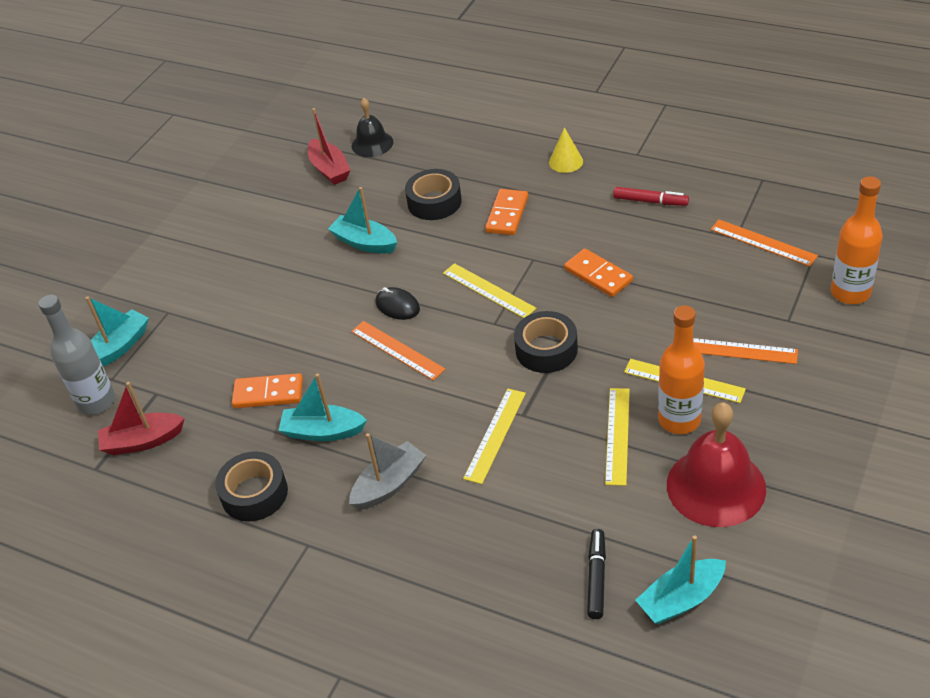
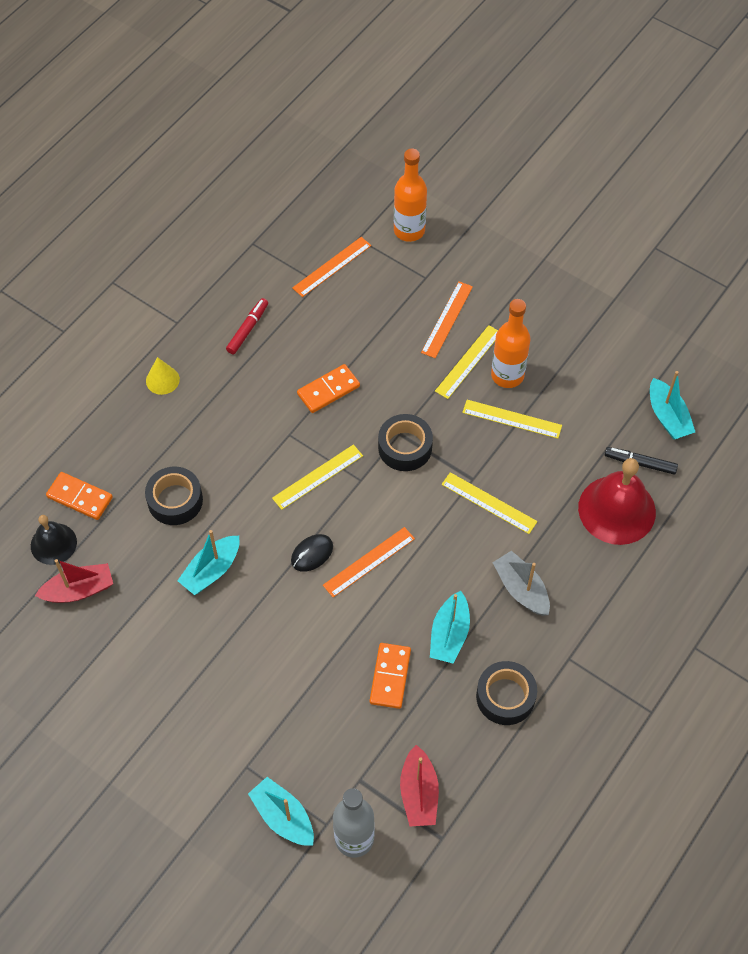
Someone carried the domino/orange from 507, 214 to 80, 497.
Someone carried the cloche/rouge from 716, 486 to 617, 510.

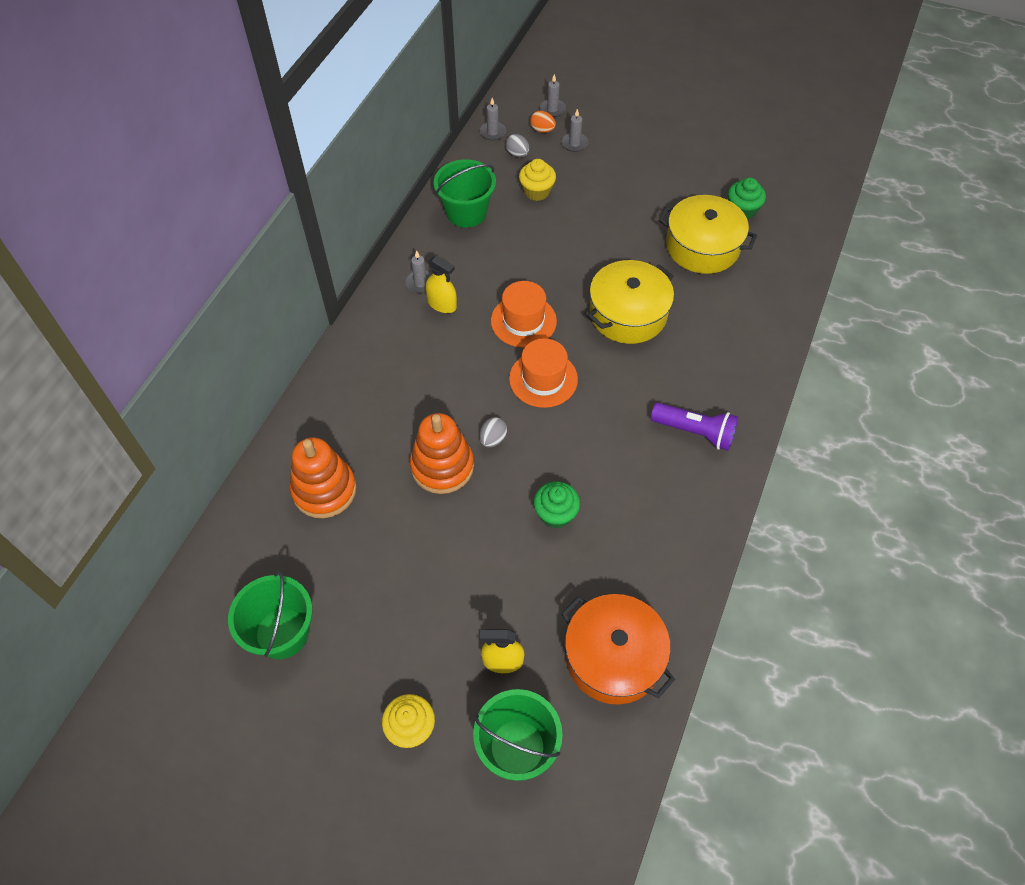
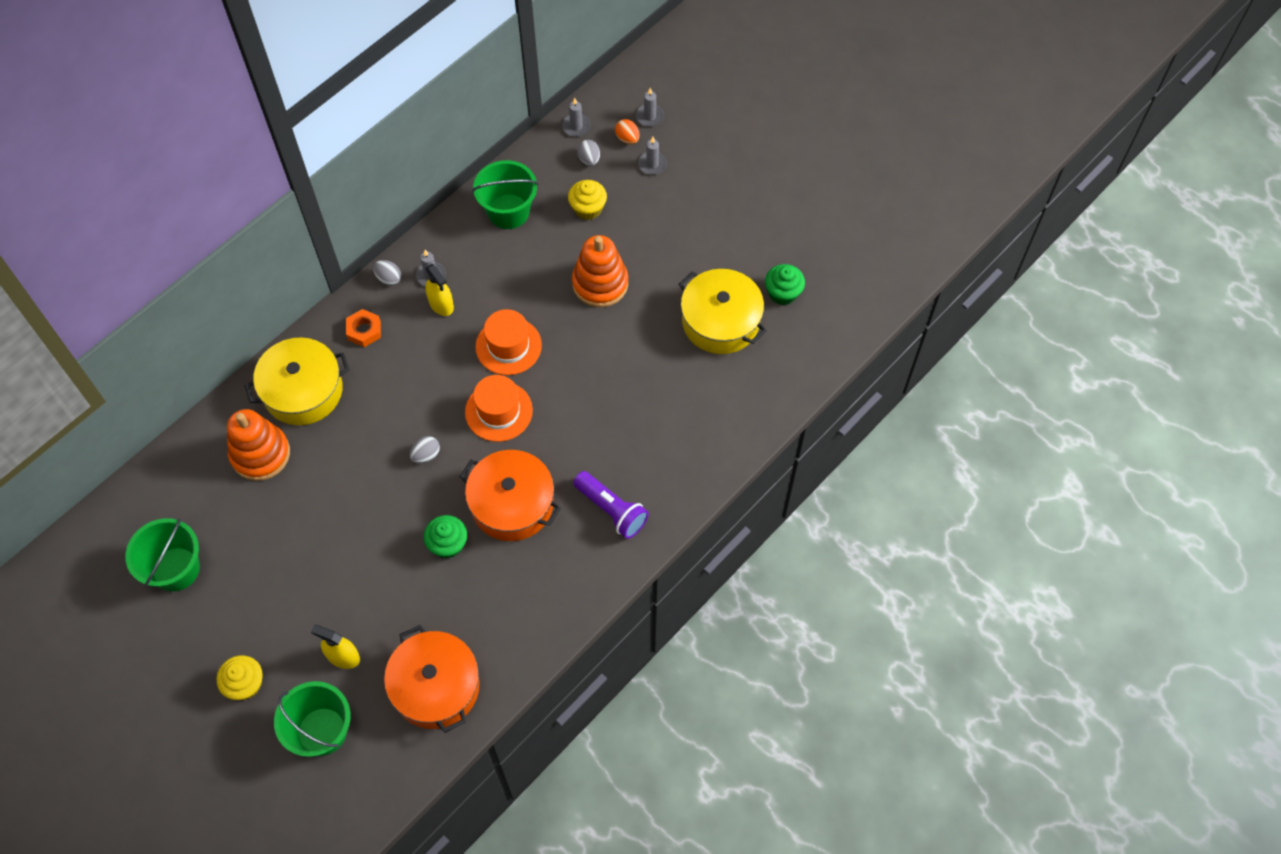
Someone carried the marmite/jaune from 628, 314 to 303, 391.
Someone put down the écrou/orange at 364, 330.
Someone put down the œuf/gris at 388, 278.
Someone put down the marmite/orange at 512, 504.
Someone carried the jouet à empiler/orange from 442, 466 to 600, 283.

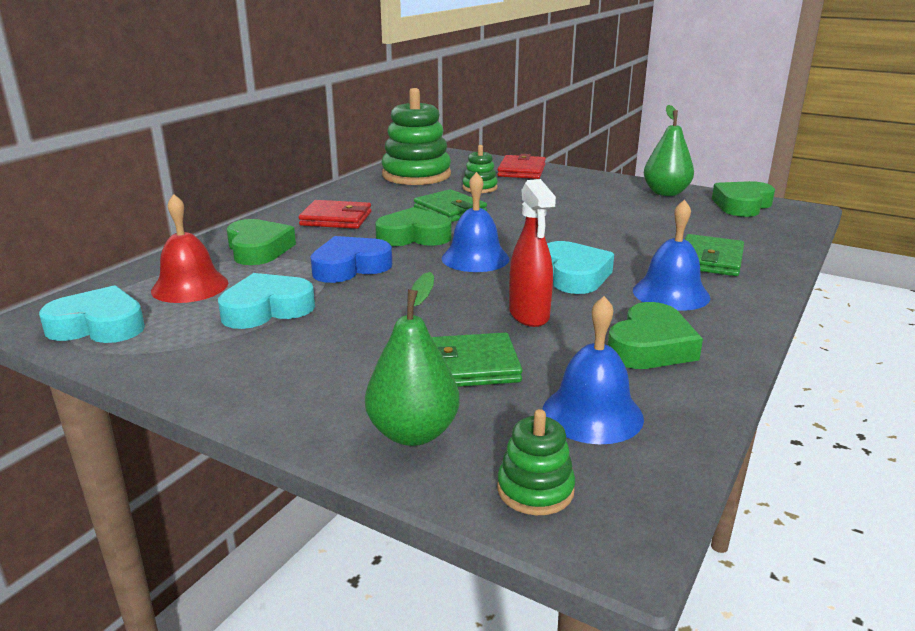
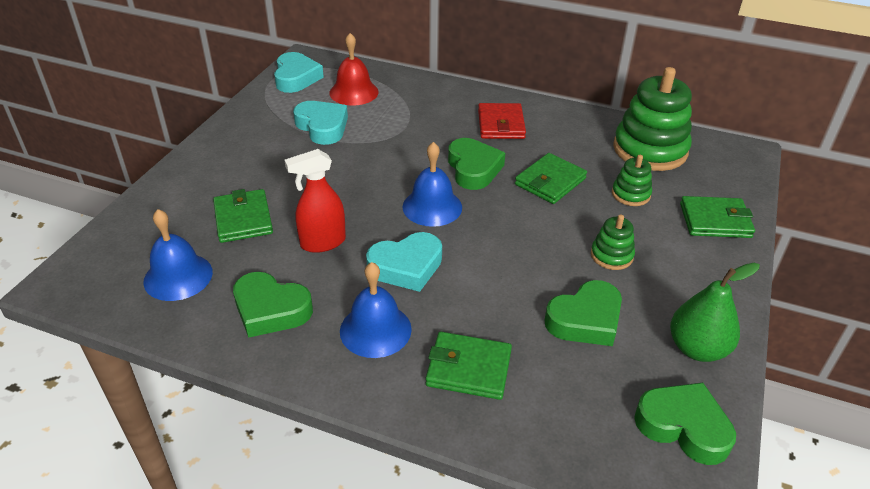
Someone carried the cœur/vert from 258, 249 to 585, 320.
Someone carried the jouet à empiler/vert from 535, 490 to 611, 255.
Someone repainted the portefeuille/rouge at 521, 171, which became the portefeuille/vert at 715, 220.
Someone took away the cœur/bleu at 350, 267.
Someone took away the poire/vert at 413, 433.

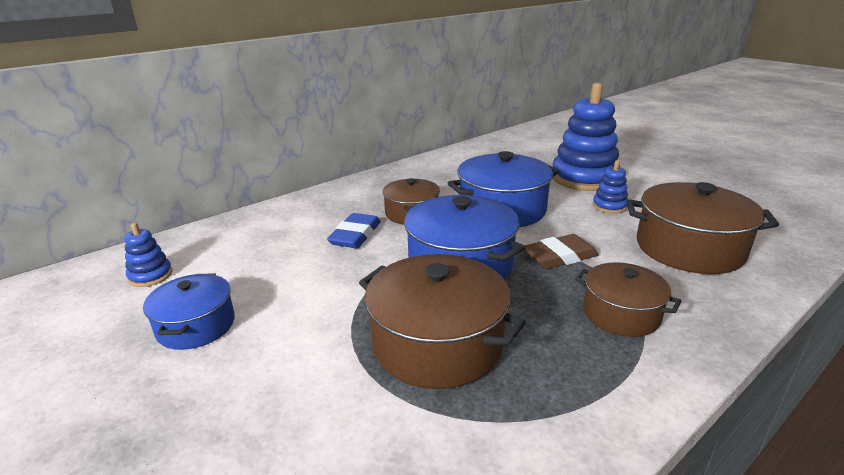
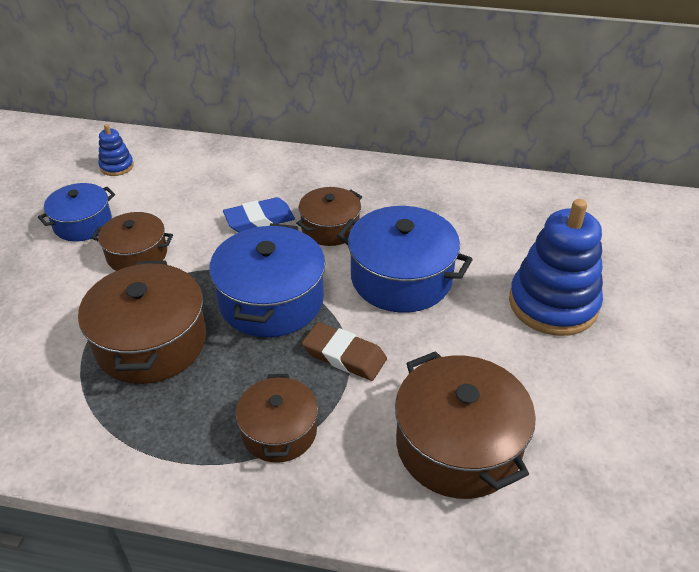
Someone put down the marmite/marron at 137, 254.
Someone took away the jouet à empiler/bleu at 609, 206.

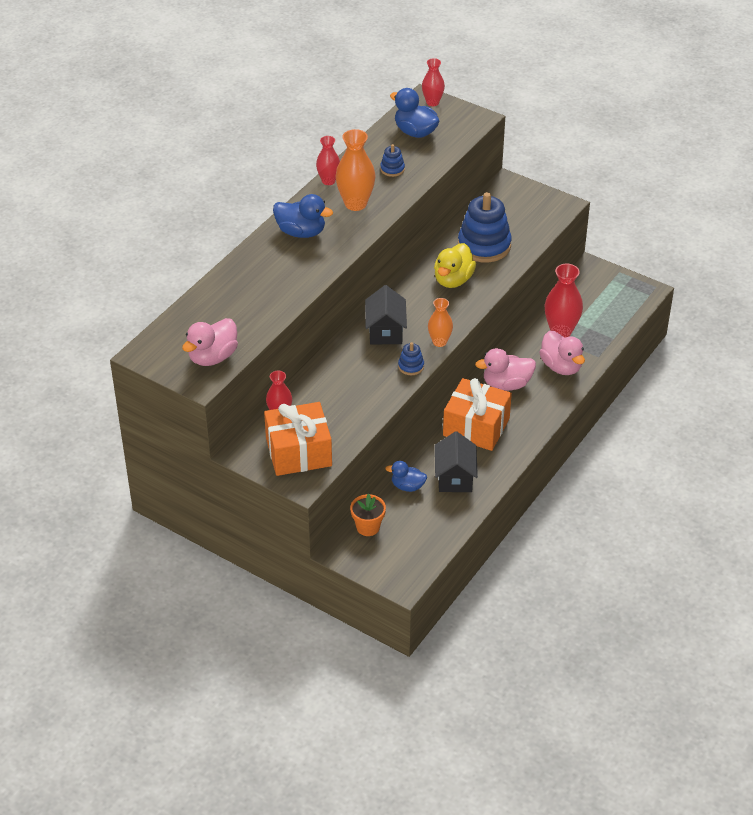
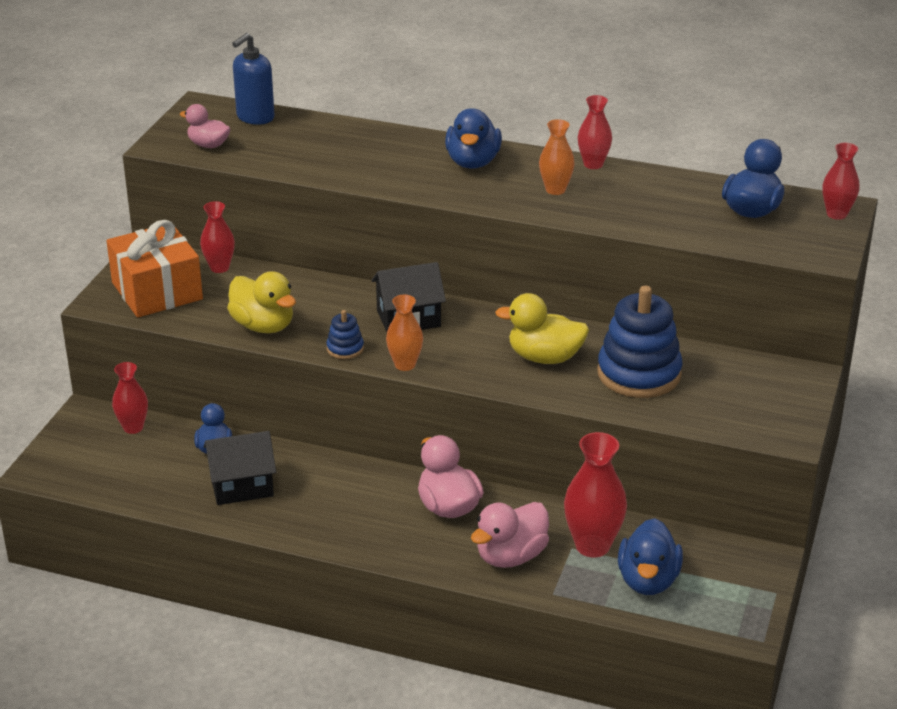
Someone swapped the pot de fleurs/orange at 368, 527 for the vase/rouge at 133, 427.
Someone scaled the canard/rose at 213, 357 by 0.64.
Someone put down the canard/jaune at 263, 326.
Someone put down the distributeur de savon/bleu at 255, 117.
Someone scaled the vase/orange at 355, 204 by 0.62.
Someone put down the canard/bleu at 648, 581.
Someone took away the jouet à empiler/bleu at 392, 169.
Someone took away the cadeau/orange at 476, 427.

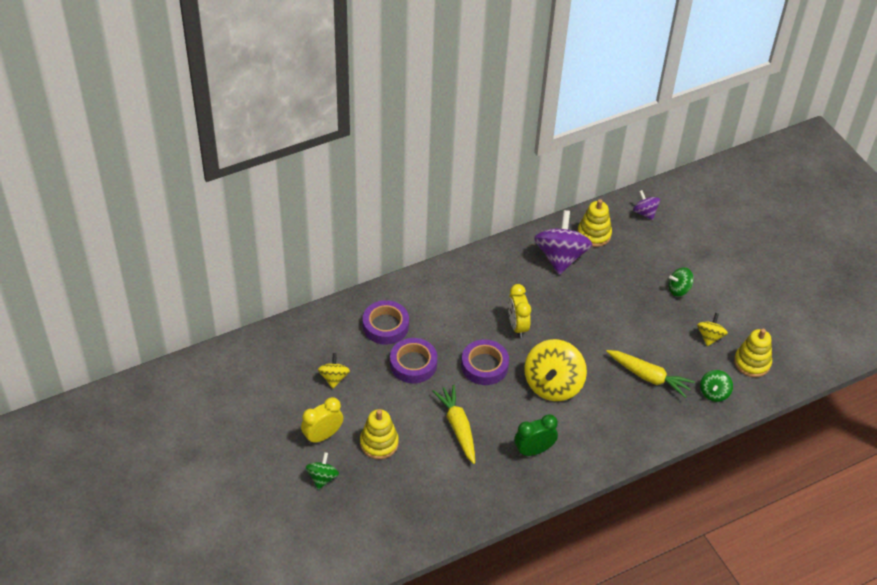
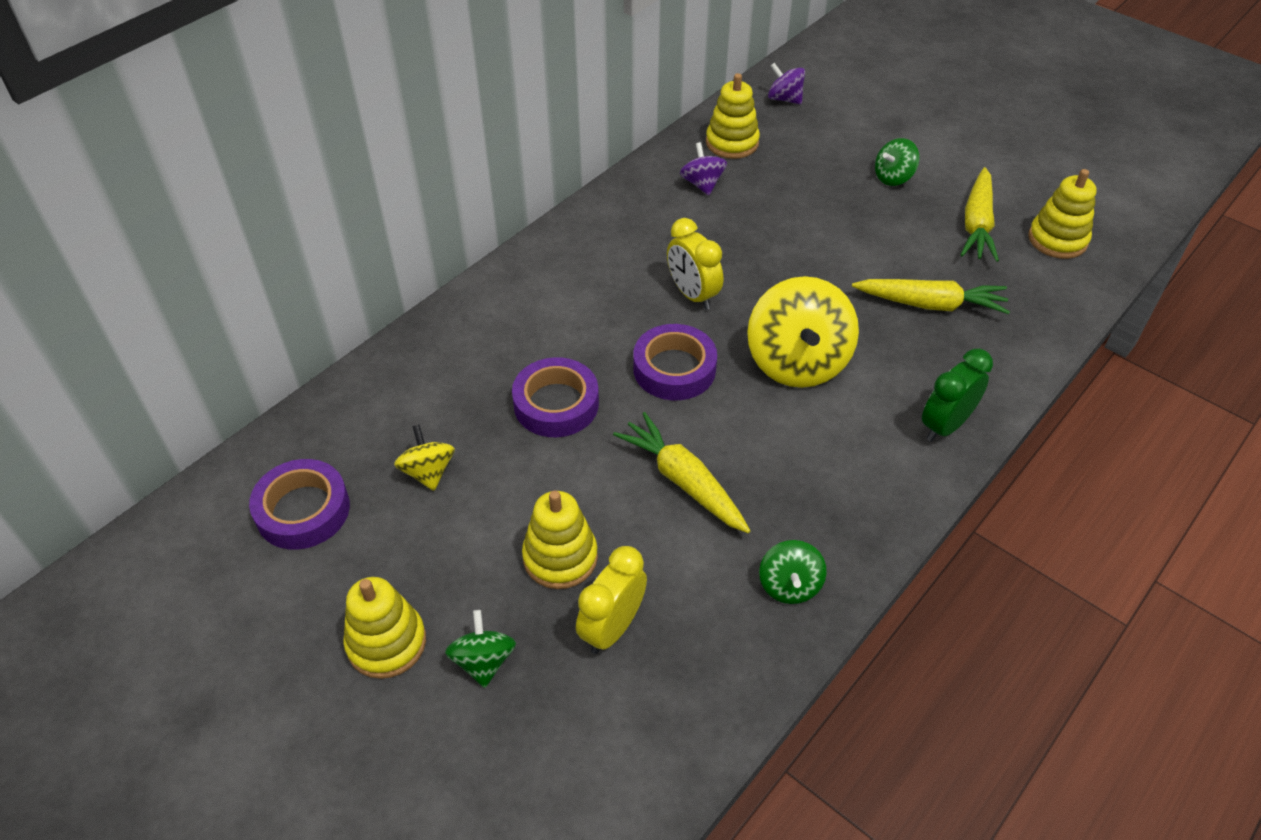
Someone carried the ruban adhésif/violet from 385, 326 to 303, 510.
Someone put down the jouet à empiler/jaune at 386, 643.
Someone carried the réveil/jaune from 322, 435 to 612, 628.
Someone scaled the toupie/violet at 560, 257 by 0.52.
Someone carried the toupie/vert from 714, 393 to 789, 585.
Someone carried the réveil/vert from 534, 450 to 945, 425.
Someone swapped the toupie/jaune at 710, 337 for the carotte/jaune at 977, 224.

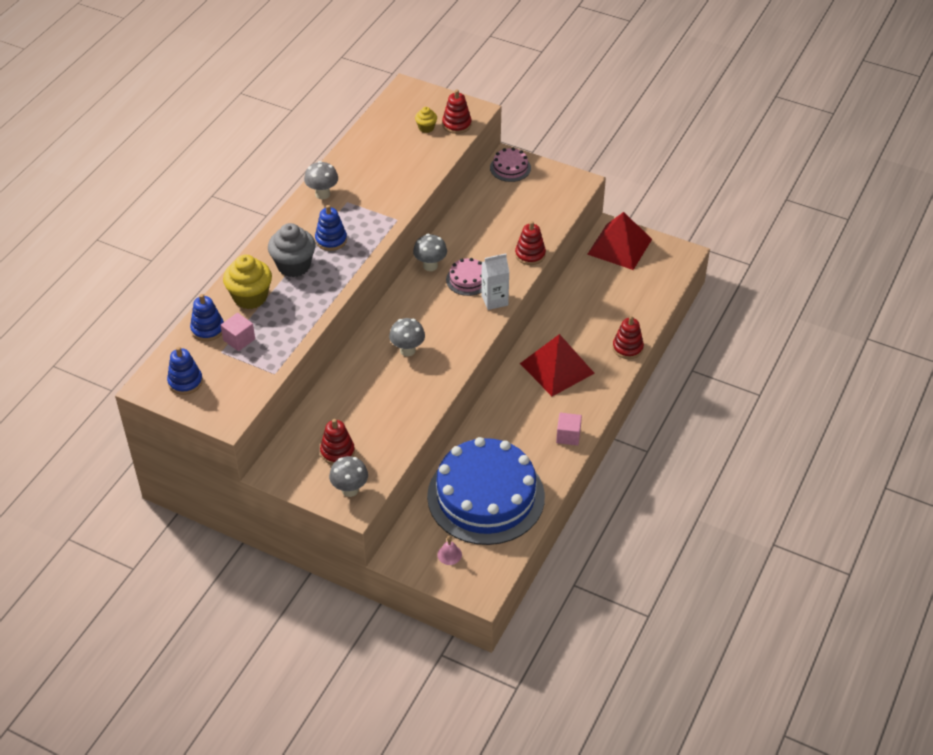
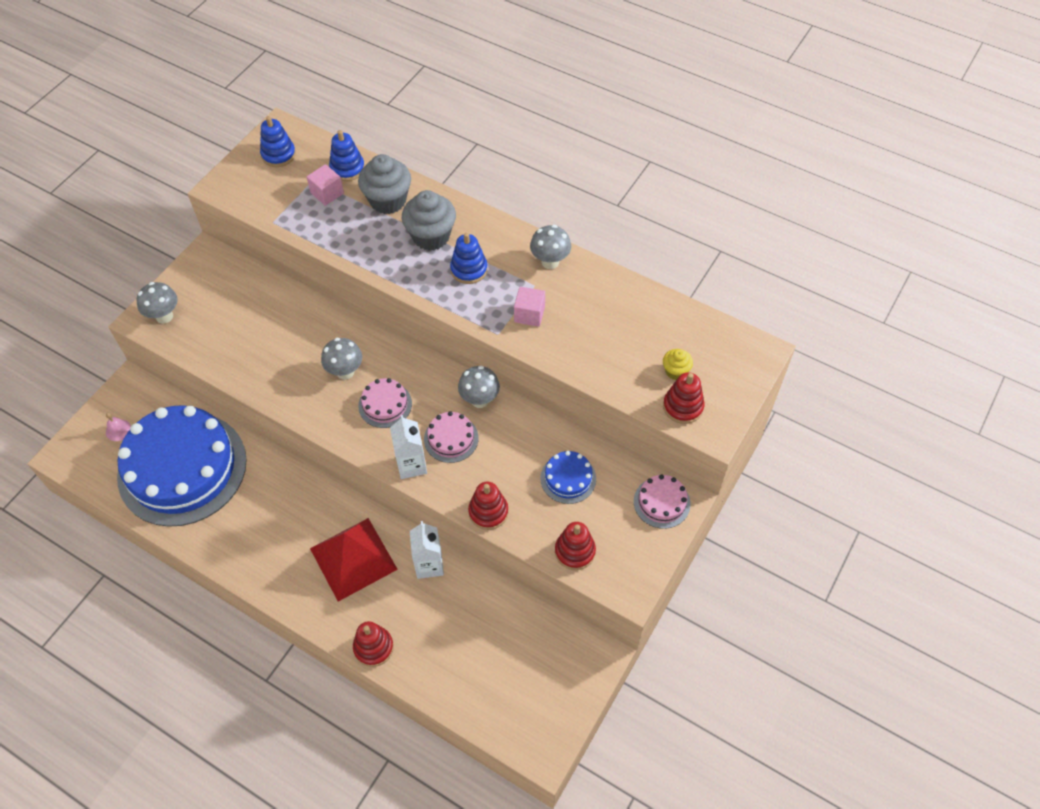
Someone repainted the muffin/jaune at 250, 297, which became the muffin/gris at 388, 200.
Someone put down the gâteau/rose at 385, 404.
Someone put down the brique de lait/blanc at 429, 565.
Someone carried the cube/rose from 568, 436 to 529, 314.
Someone put down the gâteau/bleu at 568, 478.
Someone carried the jouet à empiler/rouge from 337, 452 to 575, 551.
Someone took away the pyramide/rouge at 619, 246.

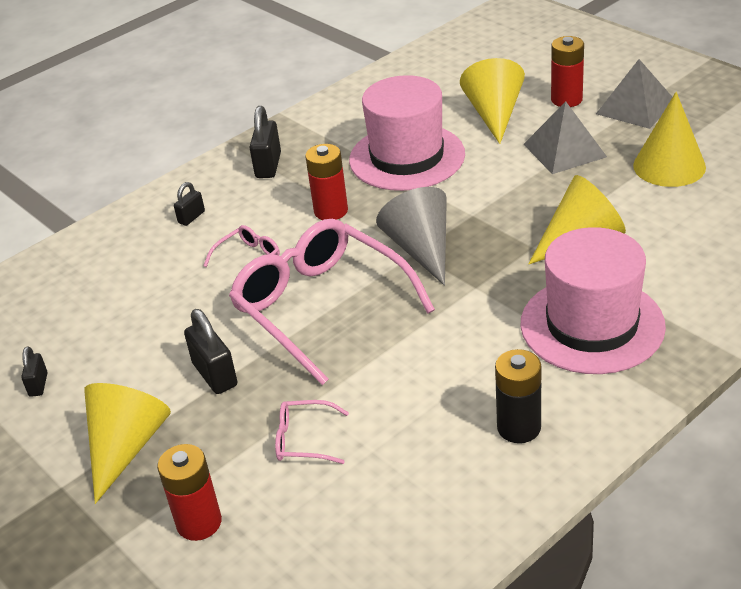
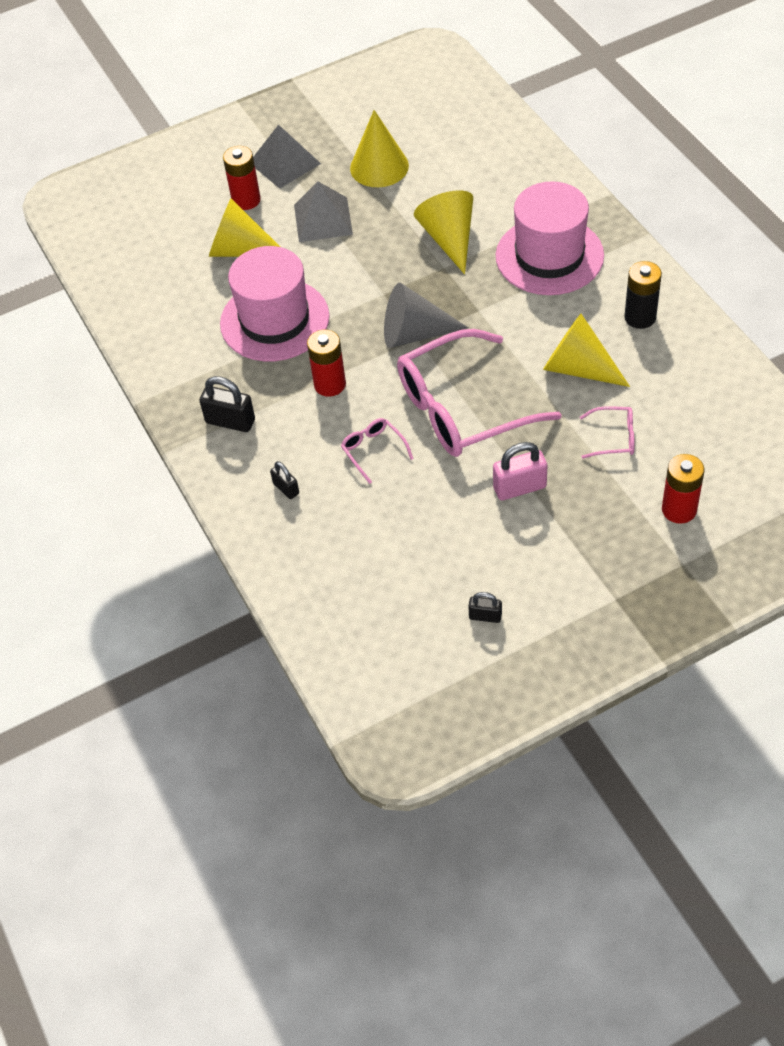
Someone repainted the cadenas/noir at 215, 374, which became the cadenas/rose at 519, 487.
Someone carried the cône/jaune from 126, 447 to 578, 368.
Someone rotated the lunettes/rose at 304, 440 by 105 degrees counterclockwise.

